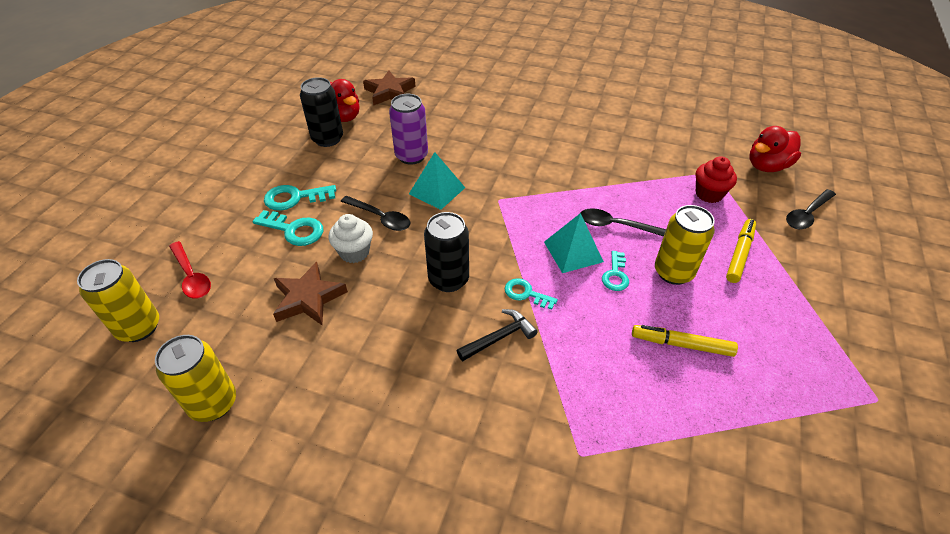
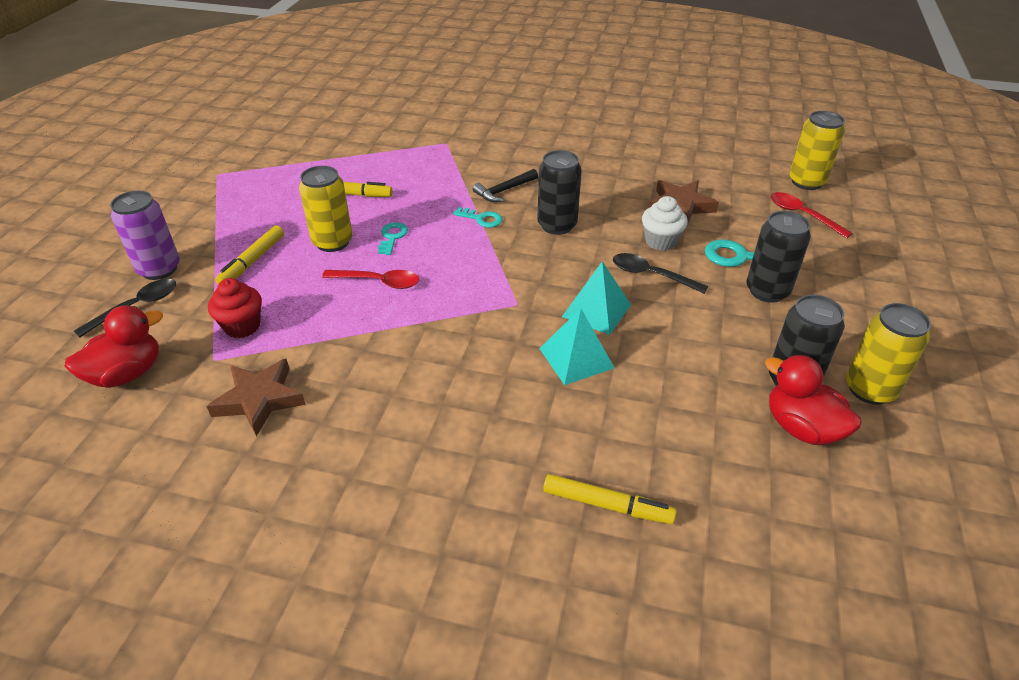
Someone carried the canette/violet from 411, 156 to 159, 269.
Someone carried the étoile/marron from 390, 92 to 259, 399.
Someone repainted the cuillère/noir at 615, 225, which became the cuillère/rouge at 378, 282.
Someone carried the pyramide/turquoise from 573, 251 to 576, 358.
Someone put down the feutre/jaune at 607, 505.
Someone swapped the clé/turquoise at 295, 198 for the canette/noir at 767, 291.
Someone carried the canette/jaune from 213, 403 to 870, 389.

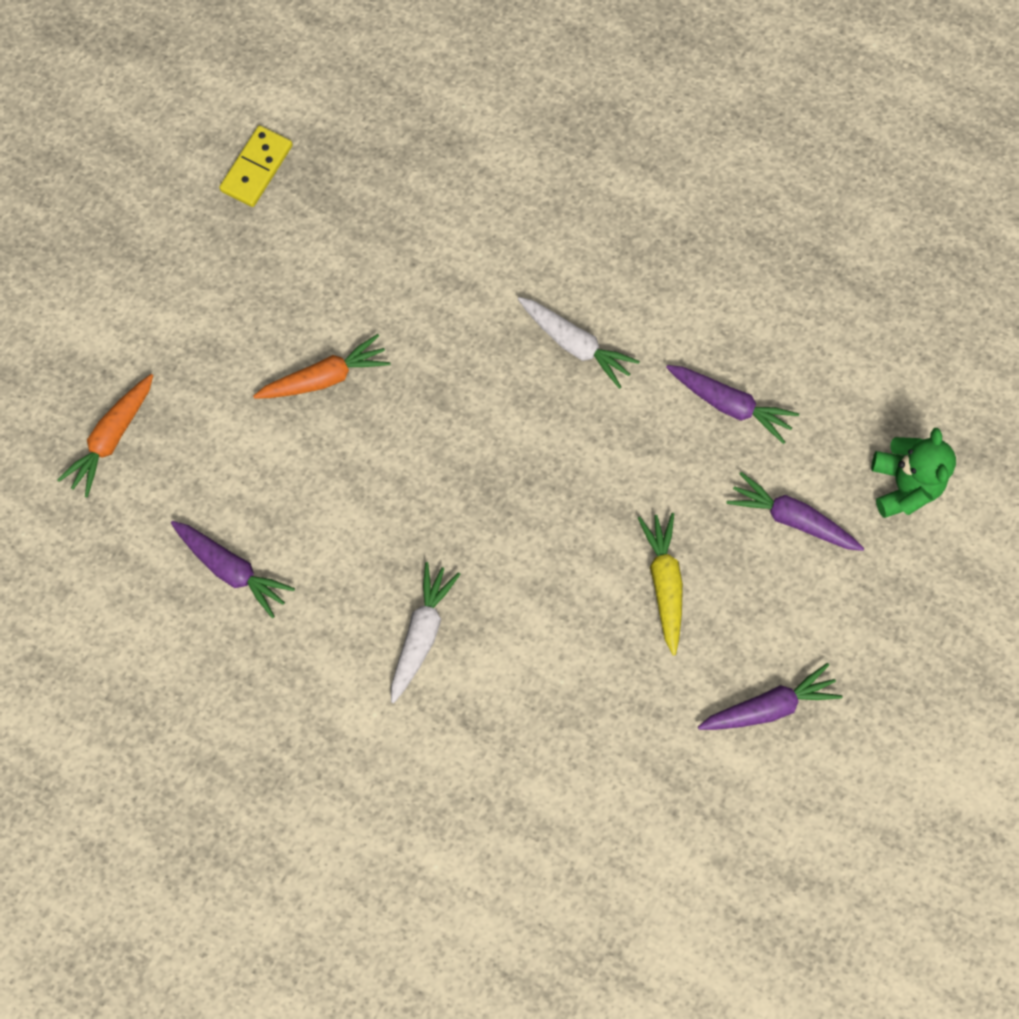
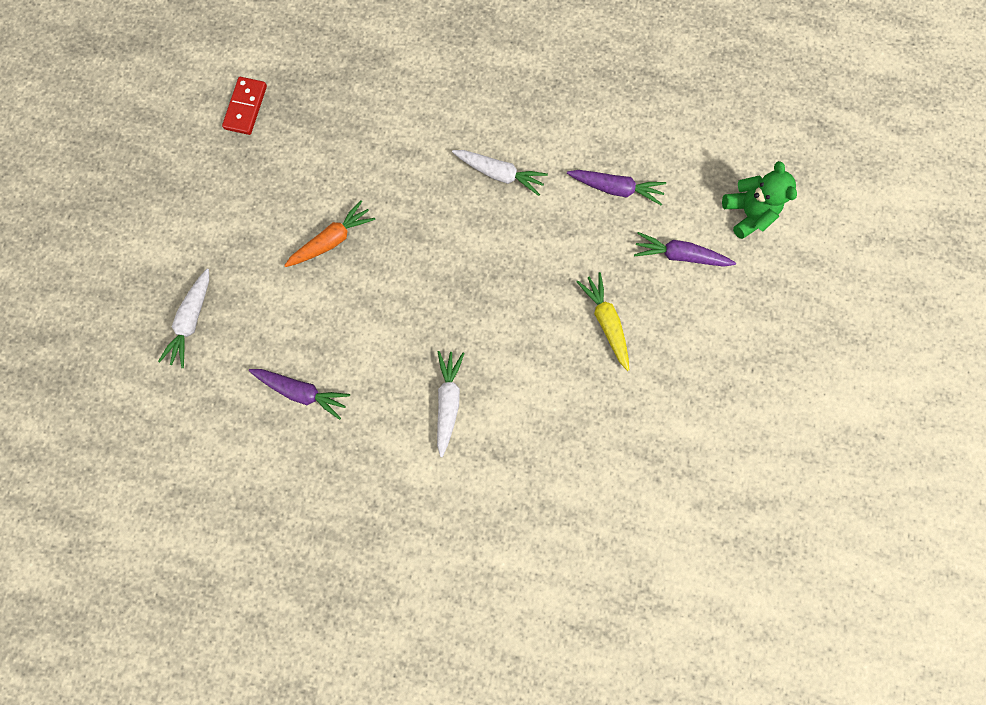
Someone repainted the carotte/orange at 112, 437, which became the carotte/blanc at 192, 320.
Someone repainted the domino/jaune at 256, 168, which became the domino/rouge at 246, 107.
Someone took away the carotte/violet at 768, 706.

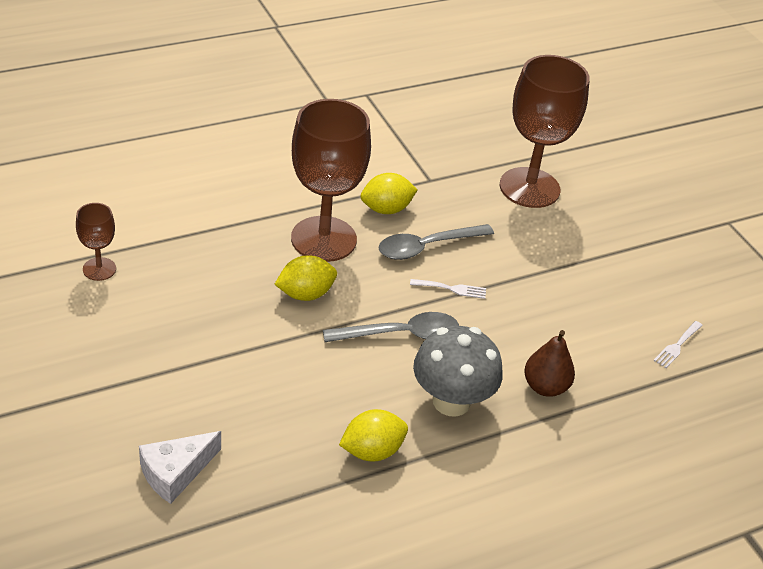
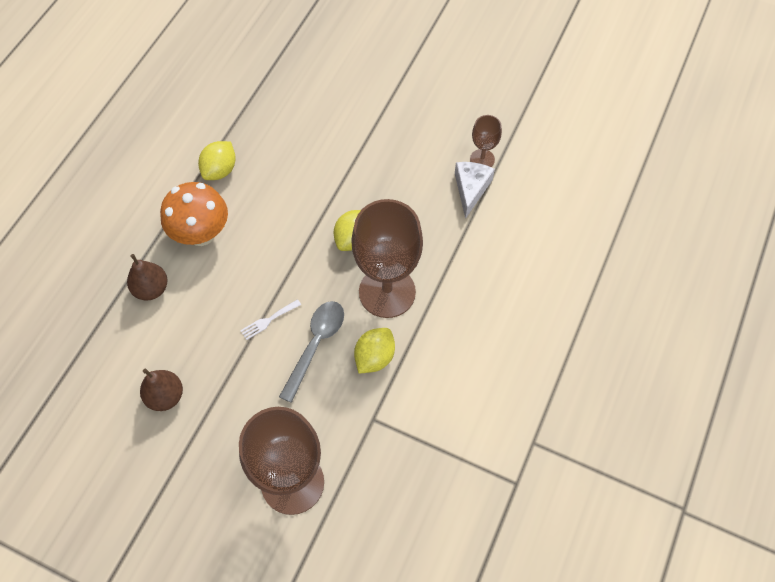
Someone put down the poire/marron at 165, 396.
Someone repainted the champignon/gris at 451, 401, which became the champignon/orange at 201, 233.
Someone carried the fromage/blanc from 175, 472 to 471, 189.
Someone took away the cuillère/gris at 400, 334.
Someone took away the fourchette/blanc at 677, 346.

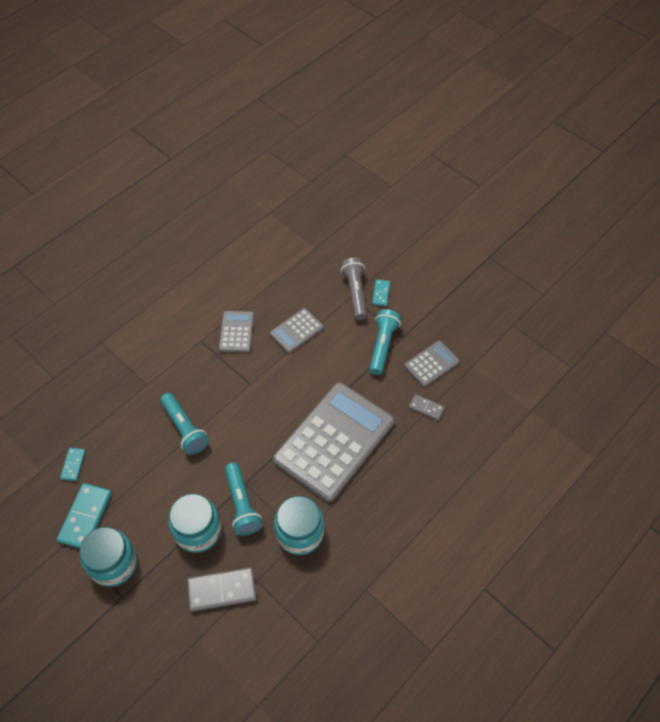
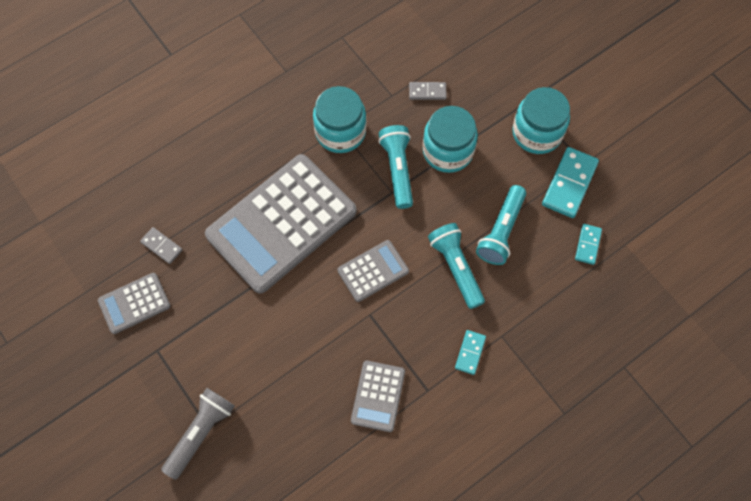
Someone rotated the lampe de poche/gris at 355, 293 by 150 degrees counterclockwise.
Someone carried the calculatrice/gris from 296, 331 to 373, 271.
Someone scaled the domino/gris at 222, 590 by 0.56.
Someone carried the domino/turquoise from 381, 293 to 470, 352.
Someone carried the lampe de poche/turquoise from 382, 346 to 501, 231.

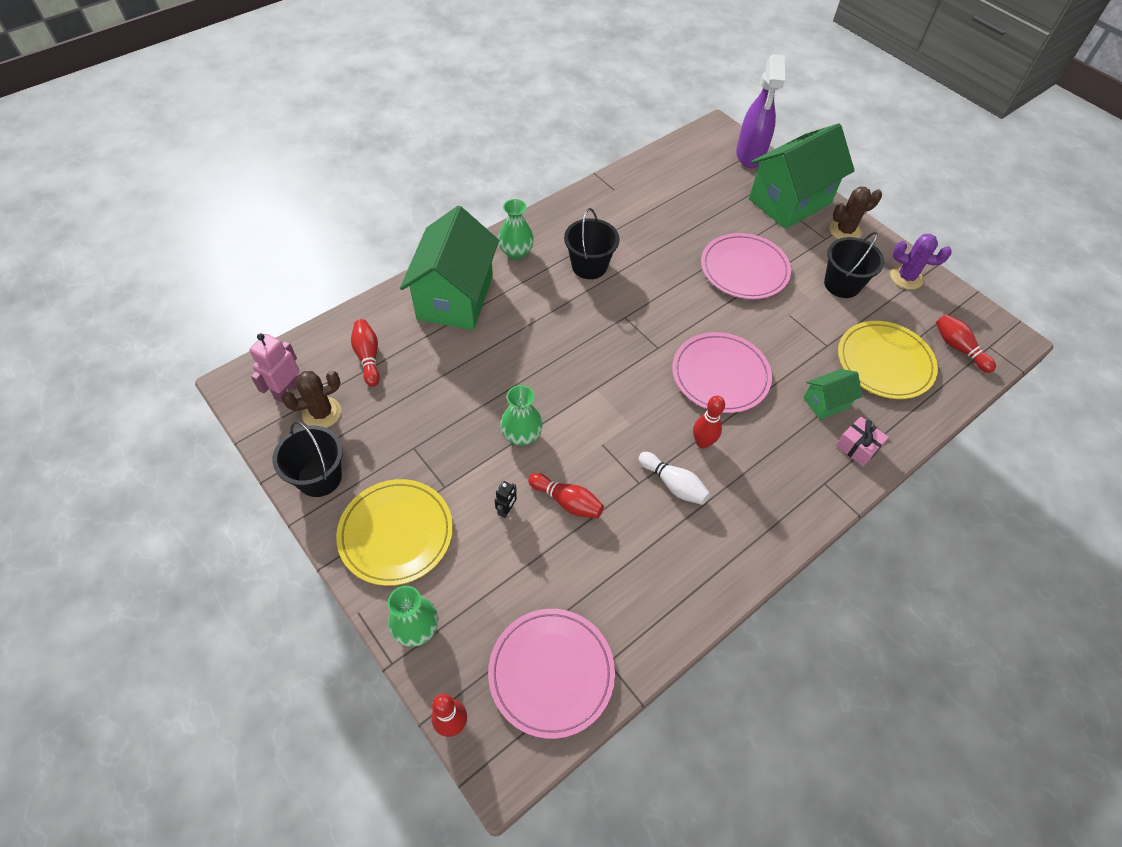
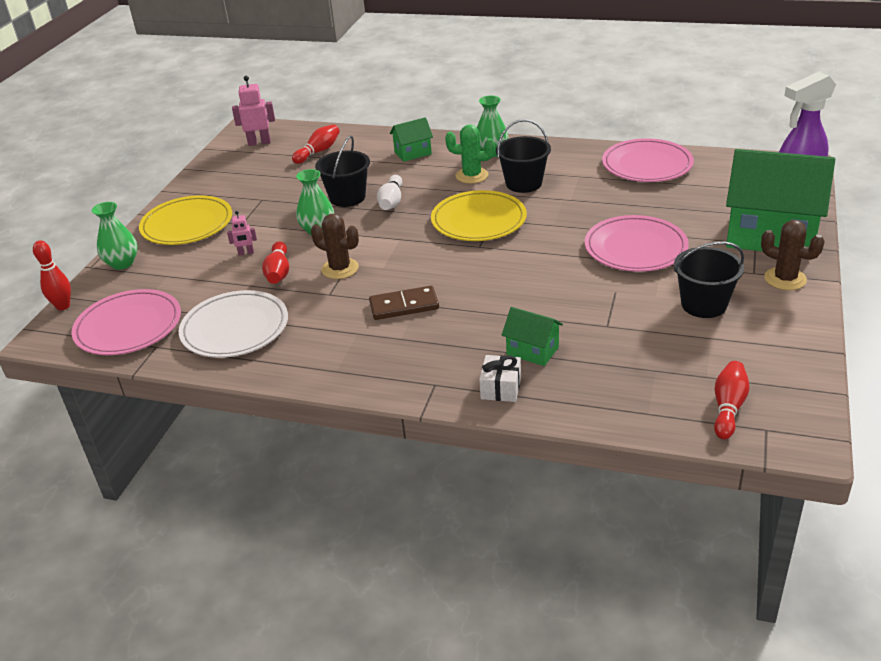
Someone put down the assiette/blanc at 235, 328.
Someone repainted the robot/noir at 506, 510, which became the robot/rose at 246, 253.
Someone carried the cactus/marron from 322, 413 to 340, 269.
Someone carried the seau/noir from 319, 477 to 347, 197.
Someone swapped the quille/rouge at 702, 442 for the domino/marron at 404, 306.
Someone carried the quille/blanc from 673, 484 to 391, 201.
Someone scaled the maison/vert at 455, 297 by 0.46.
Someone carried the assiette/jaune from 884, 362 to 478, 220.
Someone put down the cactus/vert at 472, 176.
Someone repainted the cadeau/rose at 857, 447, which became the cadeau/blanc at 501, 388.
Someone carried the assiette/rose from 720, 375 to 647, 165.
Someone took away the cactus/violet at 906, 277.

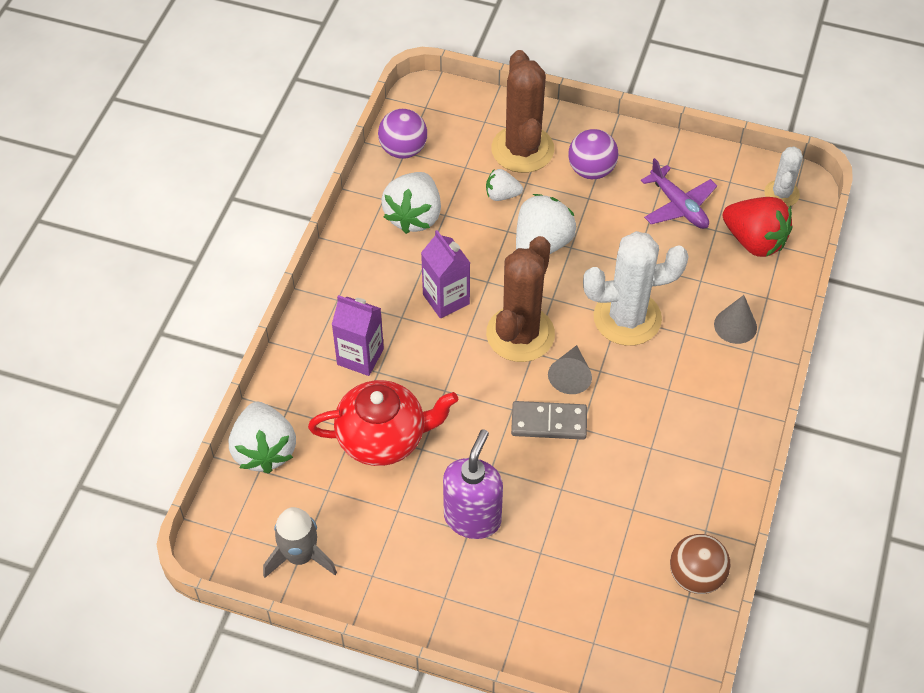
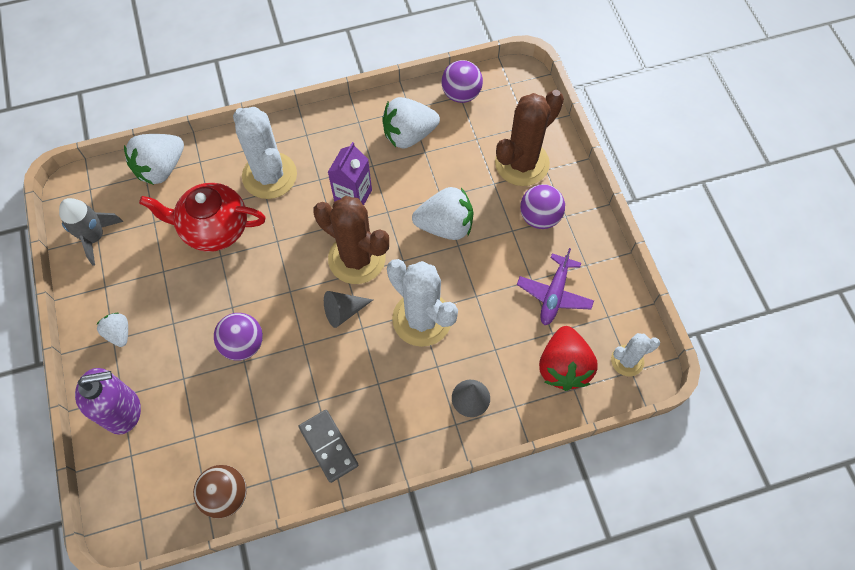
Someone carried the distributeur de savon/violet from 472, 518 to 123, 411.
Someone carried the fraise/blanc from 502, 195 to 119, 333.
Someone rotated the théière/rouge at 383, 438 by 135 degrees clockwise.
Someone put down the balle/violet at 243, 344.
Someone swapped the brique de lait/violet at 360, 357 for the cactus/blanc at 269, 175.
Someone carried the domino/gris from 549, 422 to 328, 446.
Someone rotated the cactus/marron at 520, 334 by 45 degrees clockwise.

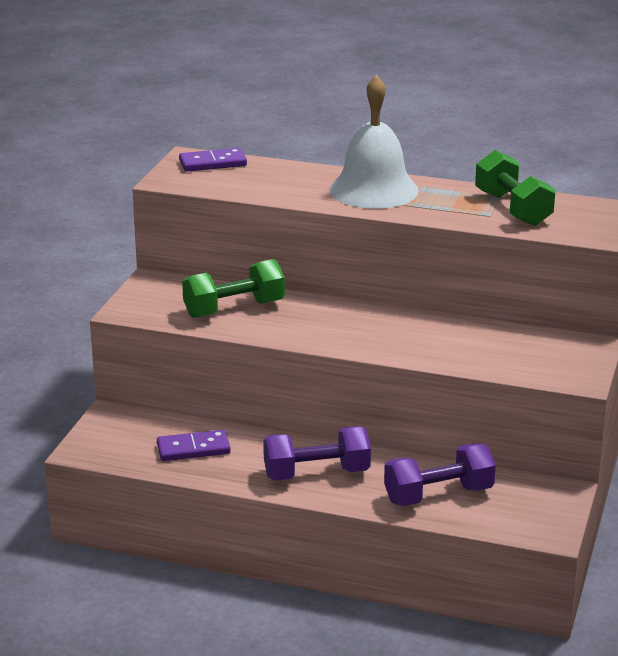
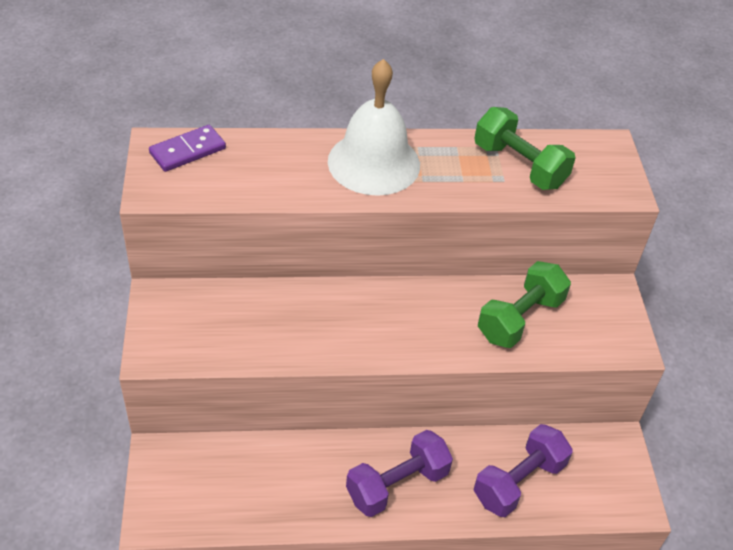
Someone carried the haltère/vert from 234, 309 to 520, 319.
Someone took away the domino/violet at 193, 449.

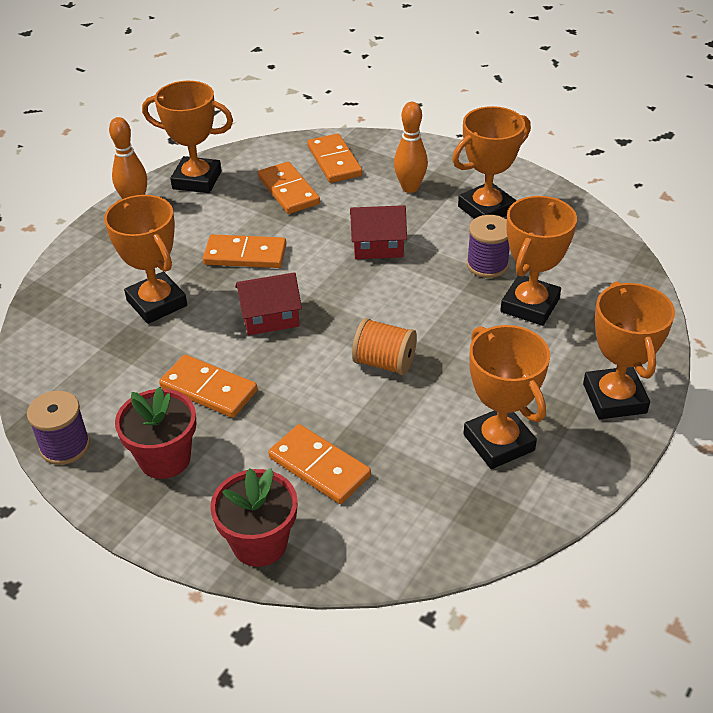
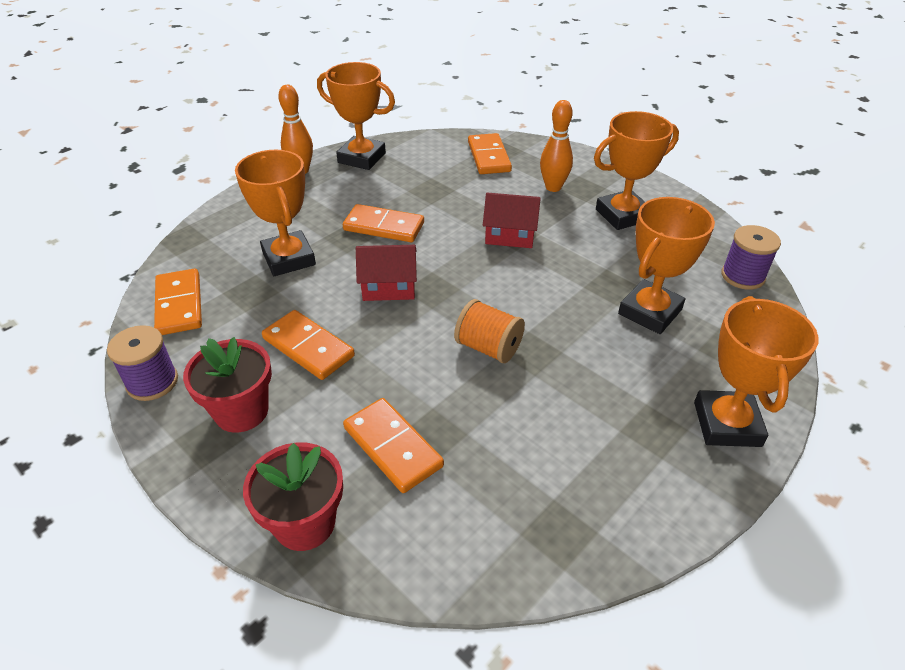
Someone carried the domino/orange from 288, 191 to 179, 304.
Someone carried the bobine/violet from 487, 264 to 742, 276.
Someone took away the trophée/orange at 498, 442.

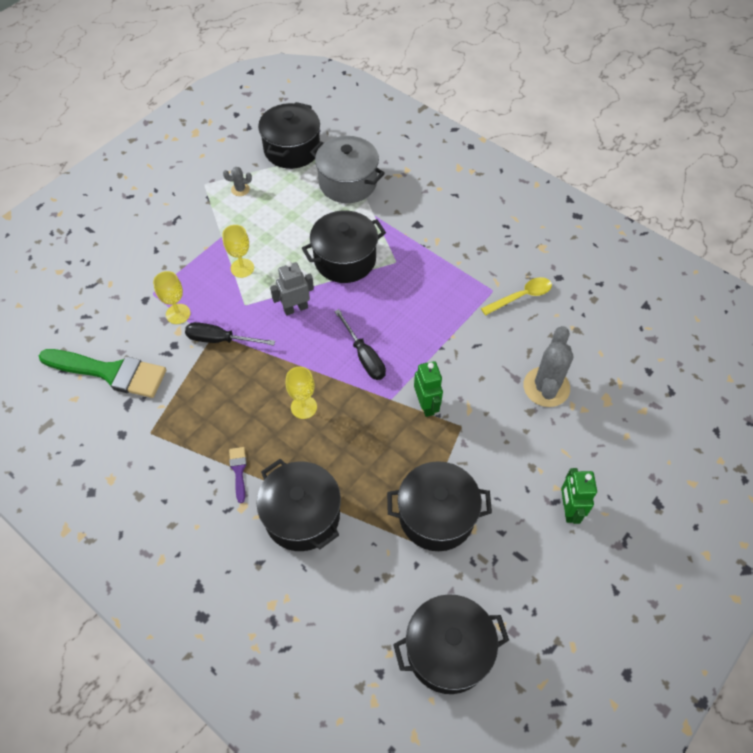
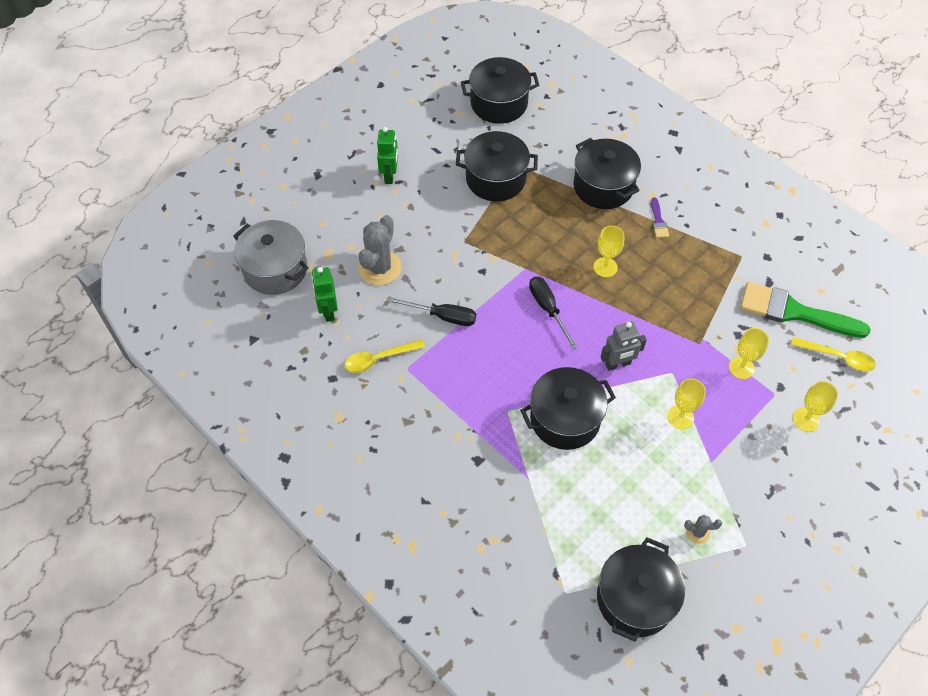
Someone carried the marmite/gris from 348, 183 to 275, 269.
Someone carried the robot/vert from 426, 405 to 328, 311.
Someone carried the tournevis/noir from 220, 340 to 443, 316.
Someone put down the cuillère/jaune at 838, 357.
Someone put down the verre à pied/jaune at 806, 420.

